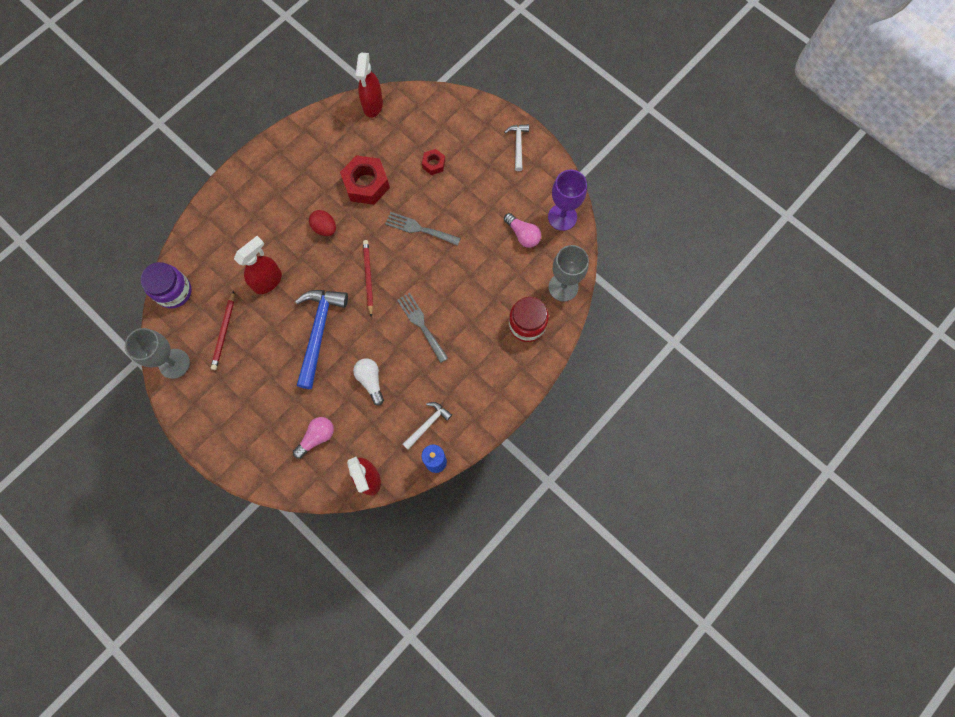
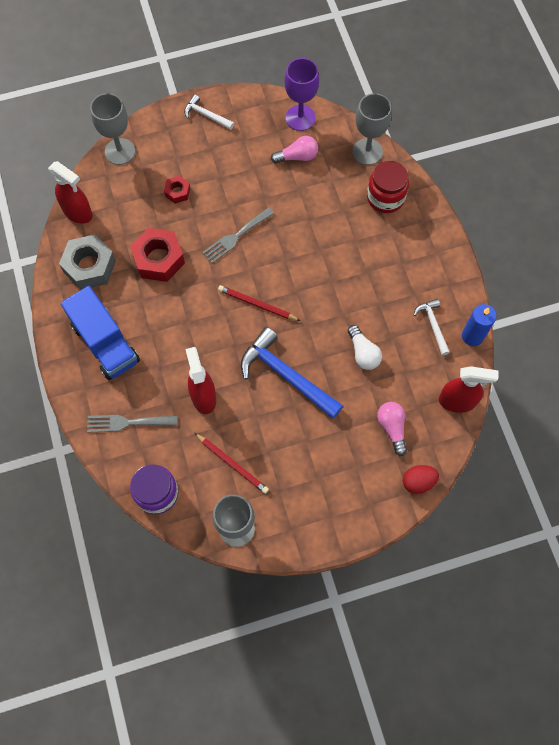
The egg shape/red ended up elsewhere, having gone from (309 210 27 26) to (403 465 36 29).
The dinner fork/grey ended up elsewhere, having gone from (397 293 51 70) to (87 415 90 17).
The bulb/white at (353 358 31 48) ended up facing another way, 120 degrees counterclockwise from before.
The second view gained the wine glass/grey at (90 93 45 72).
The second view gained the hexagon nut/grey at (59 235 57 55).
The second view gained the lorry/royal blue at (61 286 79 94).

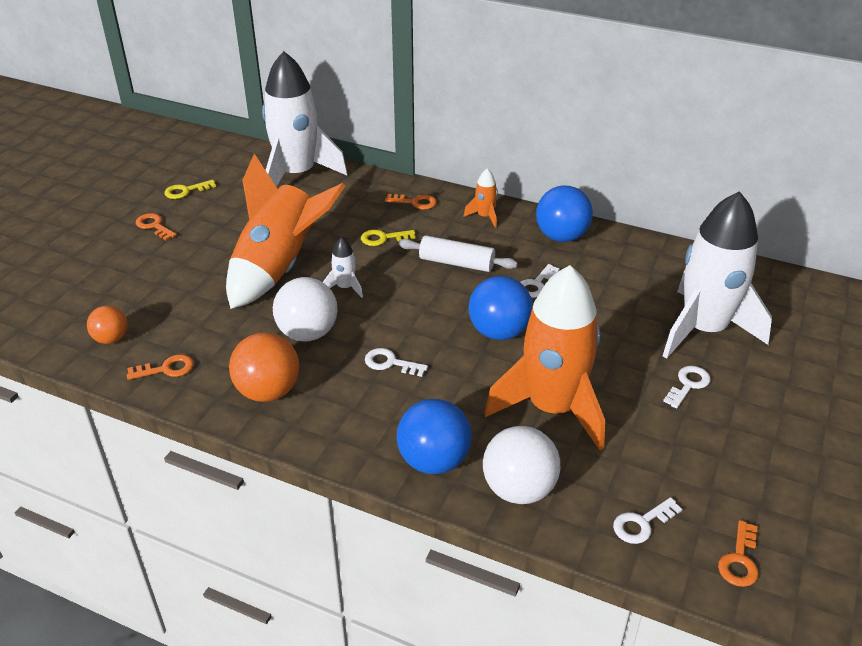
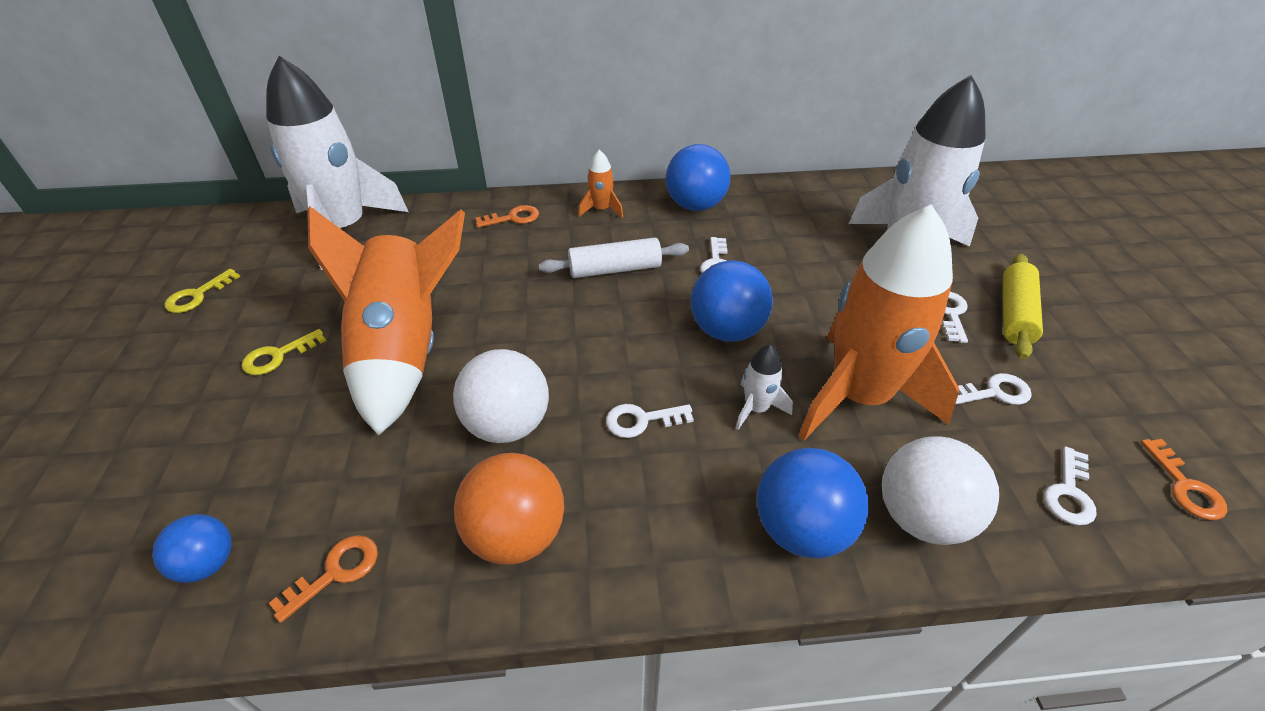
The second view lost the key/orange-coloured at (136 213 41 27).
The key/golden ended up elsewhere, having gone from (361 230 54 16) to (242 329 84 46).
The toy rocket/white ended up elsewhere, having gone from (323 237 40 61) to (736 344 57 86).
What was the sphere/orange-coloured at (87 305 41 39) turned into the sphere/royal blue at (152 514 80 69).
The second view gained the pastry roller/golden at (1003 254 40 105).
The second view gained the key/white at (955 373 77 32).

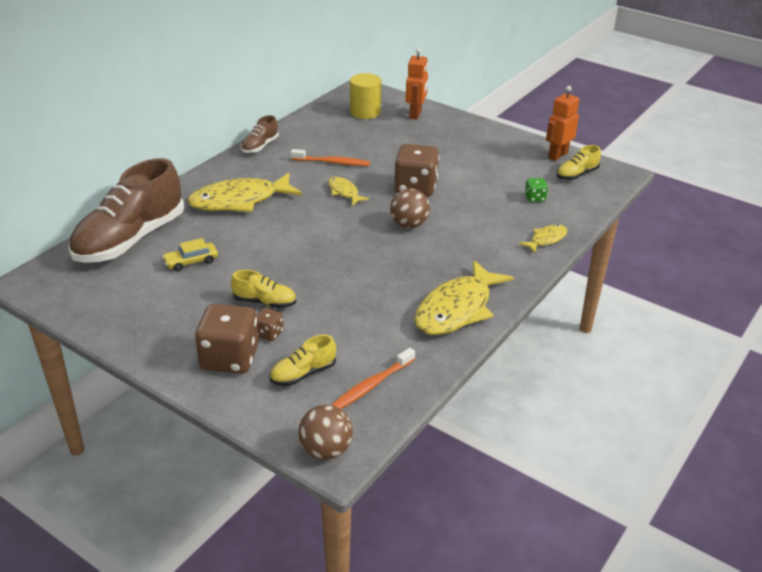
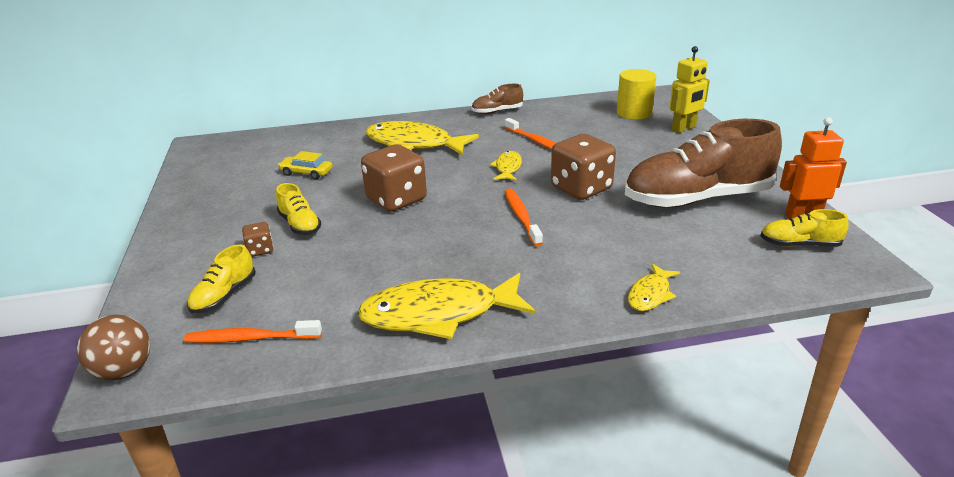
What was the robot figure/orange-coloured at (406 48 22 72) turned into the robot figure/golden at (670 46 40 87).
The lace-up shoe/russet ended up elsewhere, having gone from (68 158 116 105) to (625 119 157 88).
The second view lost the die/green at (525 178 23 24).
Where the sphere/russet stood at (390 189 40 39), the toothbrush/orange-coloured came to stand at (504 188 39 58).
The fish figure/golden at (519 225 49 28) ended up facing another way, 120 degrees clockwise from before.
The die/russet ended up elsewhere, having gone from (195 304 64 70) to (361 144 66 68).
The lace-up shoe/golden at (270 335 66 51) ended up facing another way, 75 degrees counterclockwise from before.

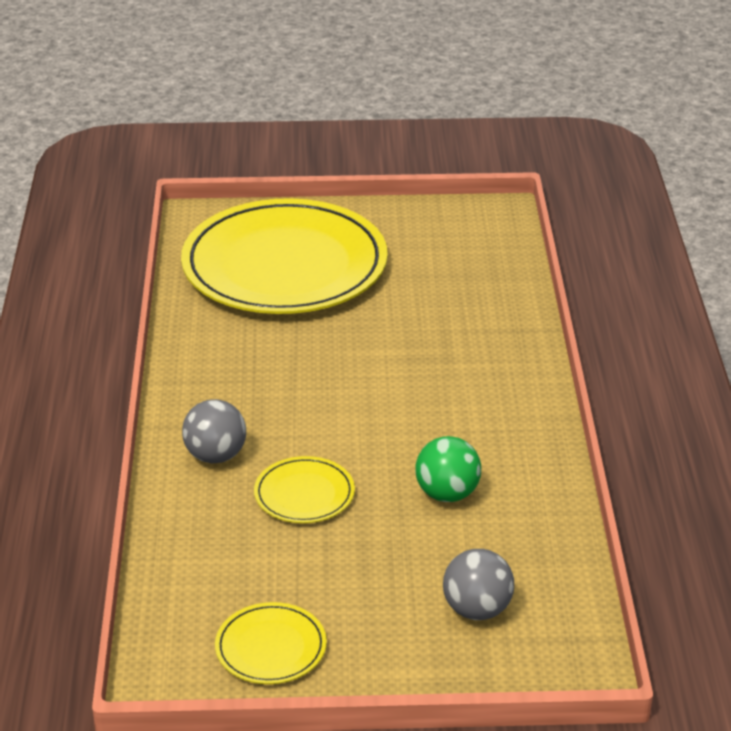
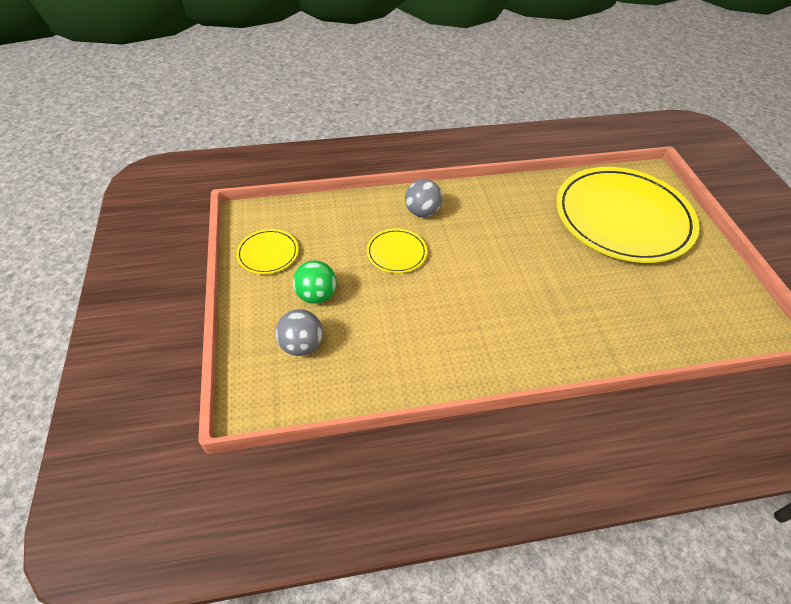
The sphere/green ended up elsewhere, having gone from (416 436 65 66) to (293 261 44 43).

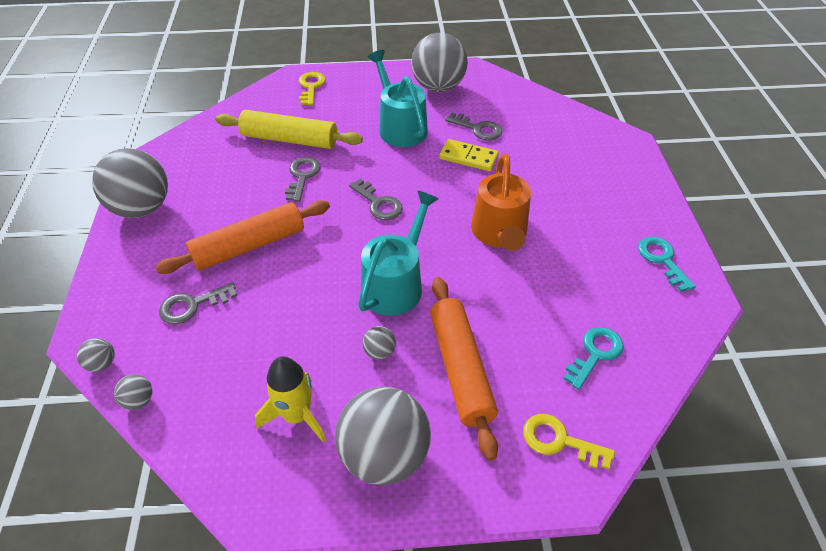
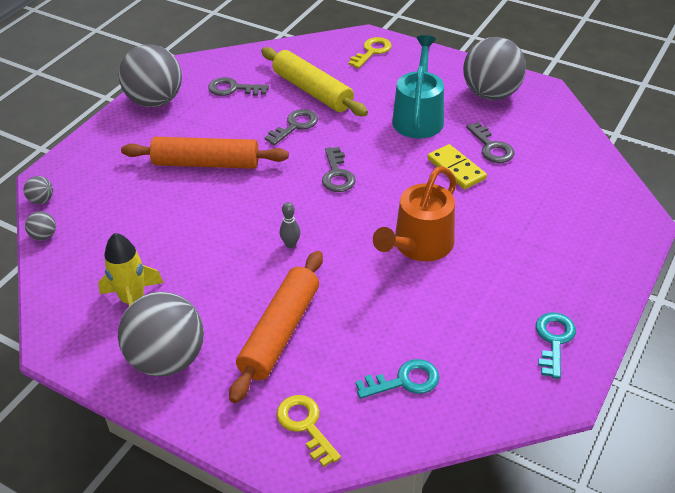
Where the watering pot/teal stood at (358 190 81 126), the bowling pin/grey came to stand at (280 202 20 46).
The key/grey ended up elsewhere, having gone from (159 282 78 42) to (208 77 61 19).
The second view lost the sphere/grey at (362 326 34 34).

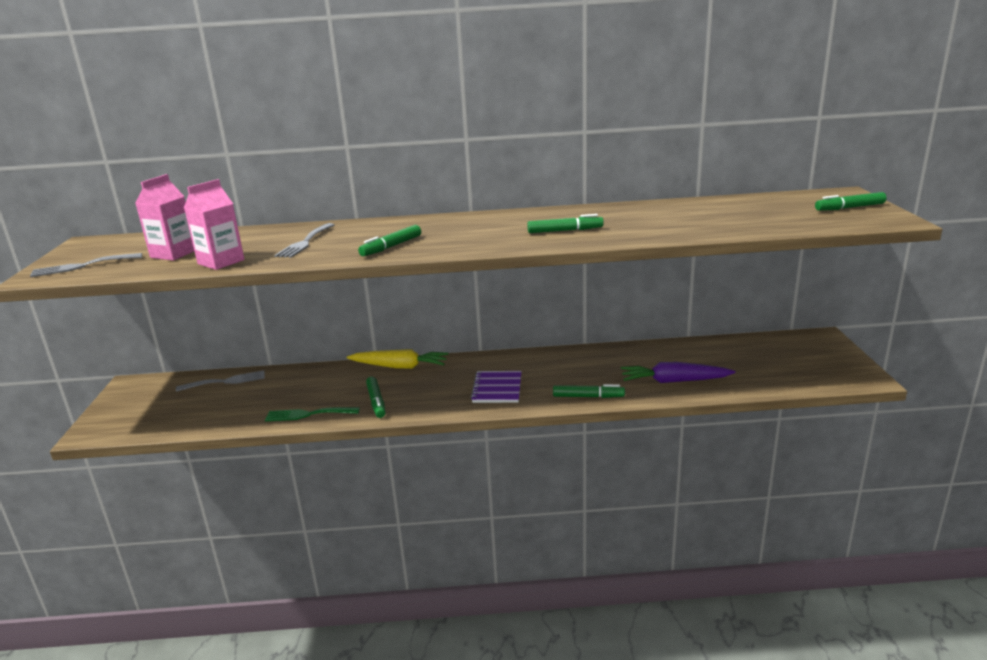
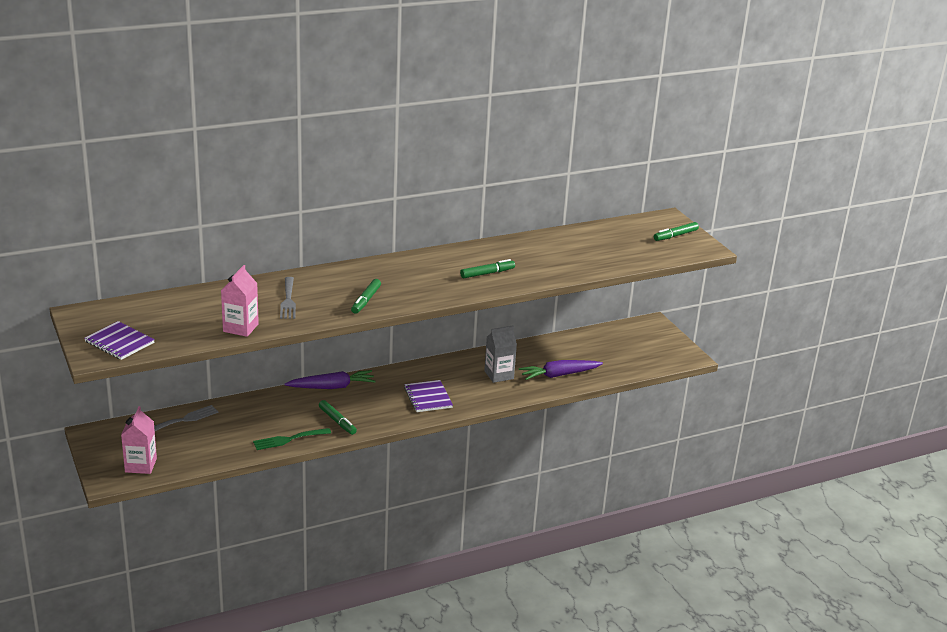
The milk carton/rosy ended up elsewhere, having gone from (135 174 59 87) to (121 406 36 68).
Where the dinner fork/grey stood at (30 253 112 24), the exercise book/purple came to stand at (84 321 71 39).
What was the toy carrot/golden at (347 349 102 20) turned into the toy carrot/purple at (284 370 92 19).
The second view lost the marker pen/green at (553 384 72 14).
The second view gained the milk carton/grey at (484 326 33 57).

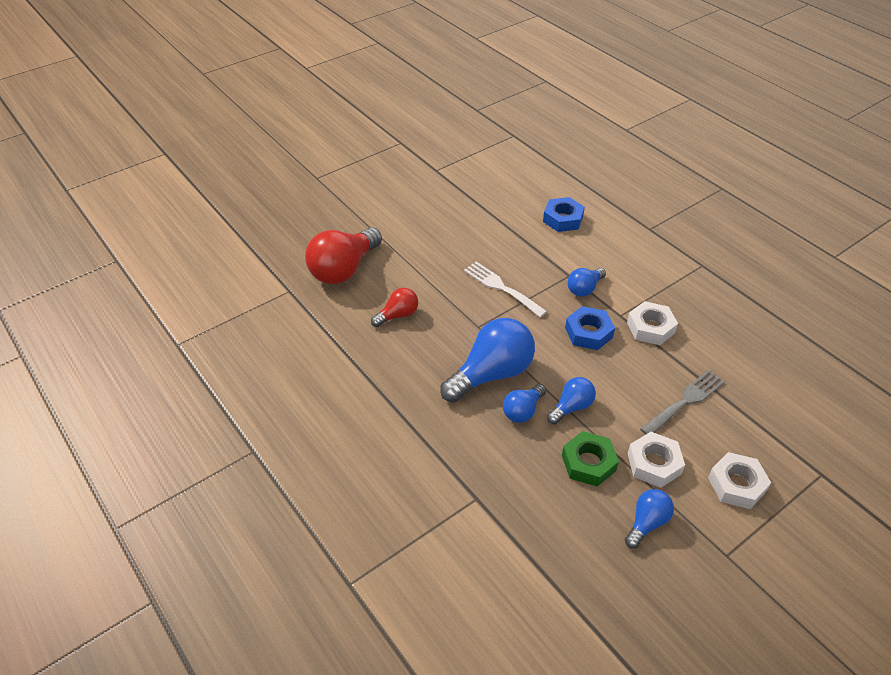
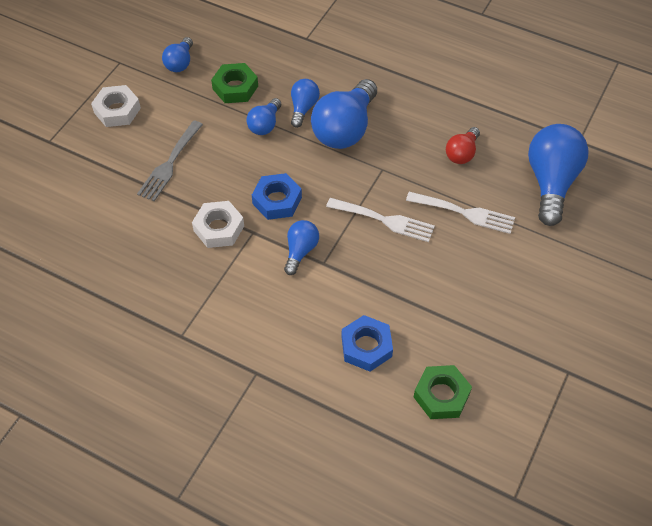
What was the bulb/red at (305 227 77 57) turned into the bulb/royal blue at (528 124 61 102).
The second view lost the hexagon nut/white at (627 432 58 56).
The second view gained the dinner fork/white at (406 192 109 42).
The second view gained the hexagon nut/green at (414 365 58 54).

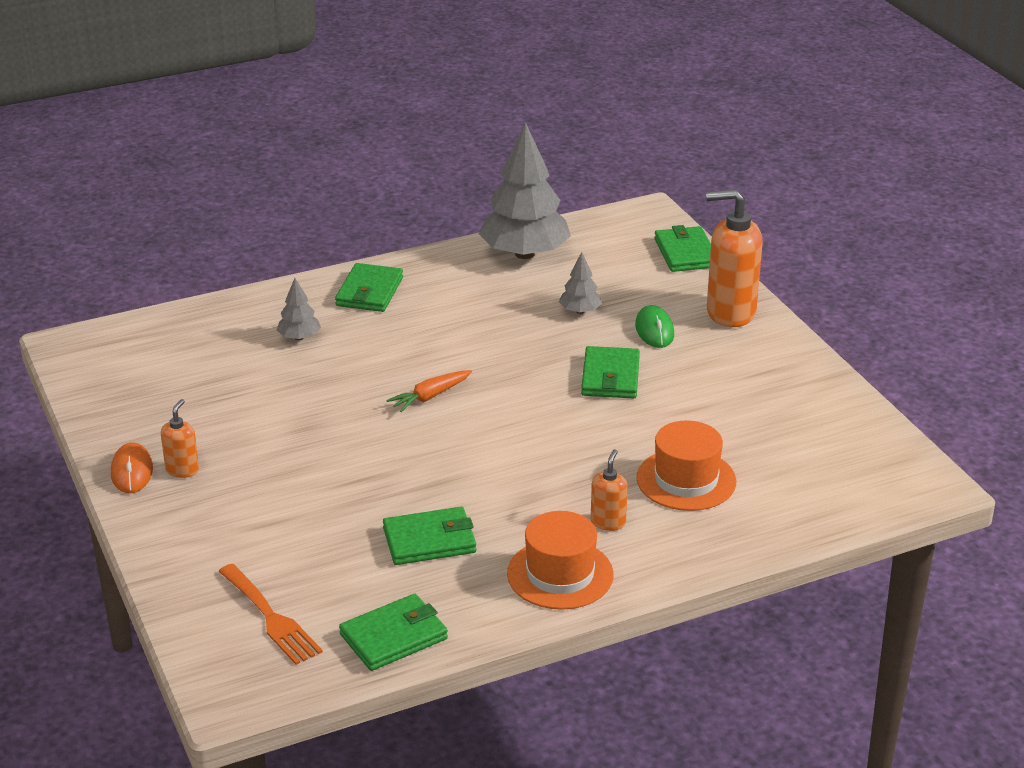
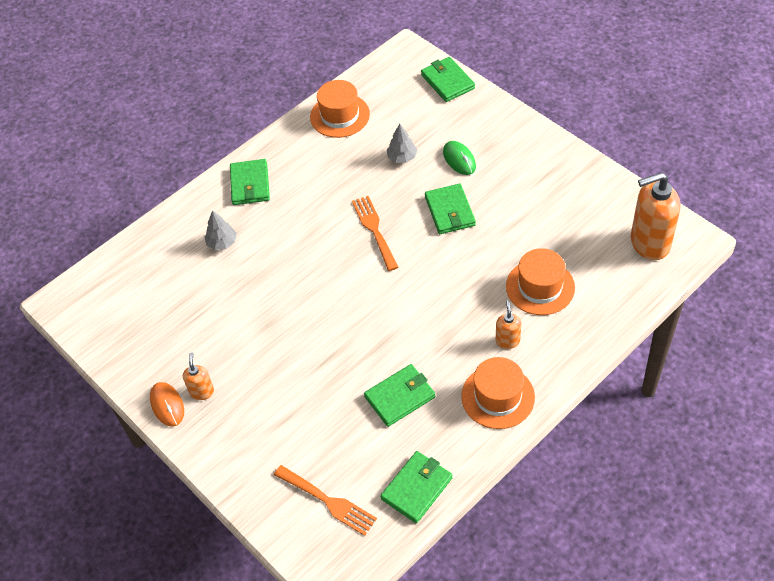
Where the tree/grey stood at (479 122 92 137), the tall hat/orange-coloured came to stand at (310 80 60 58).
The pump bottle/orange-coloured ended up elsewhere, having gone from (706 189 57 138) to (631 172 49 88).
The second view lost the toy carrot/orange-coloured at (386 370 86 42).
The second view gained the dinner fork/orange-coloured at (352 196 46 75).

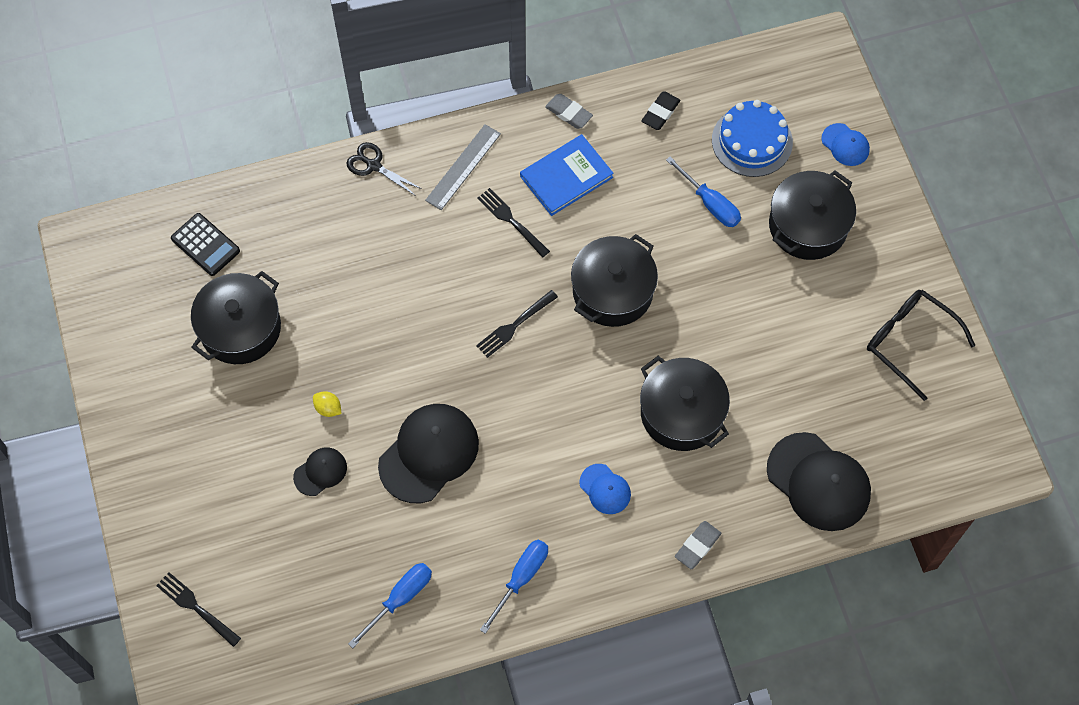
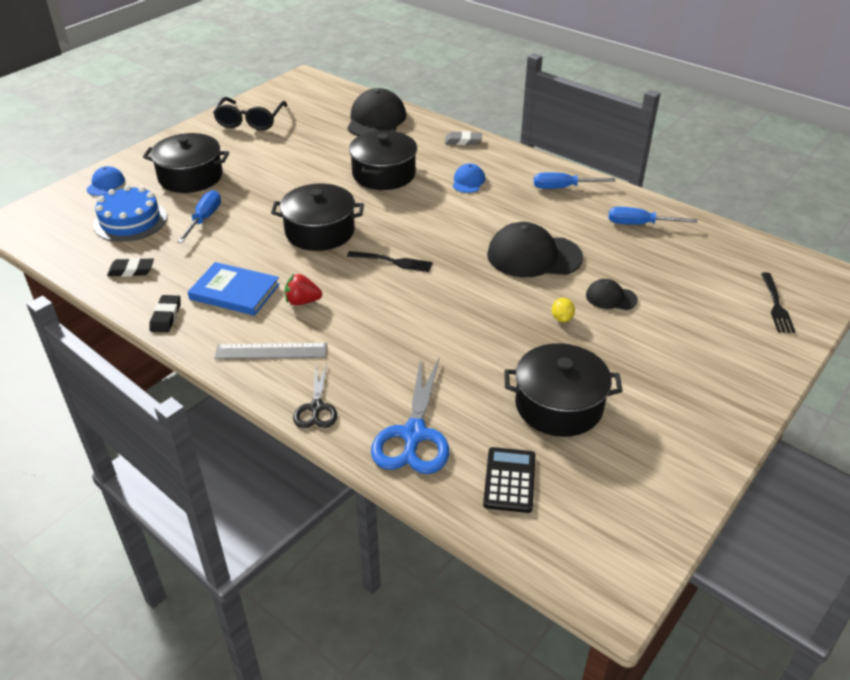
What was the gum eraser/grey at (545 94 48 35) turned into the gum eraser/black at (149 295 32 38).
Where the dinner fork/black stood at (477 188 73 70), the strawberry/red came to stand at (285 274 37 31).
The second view gained the pair of scissors/royal blue at (371 358 78 116).

